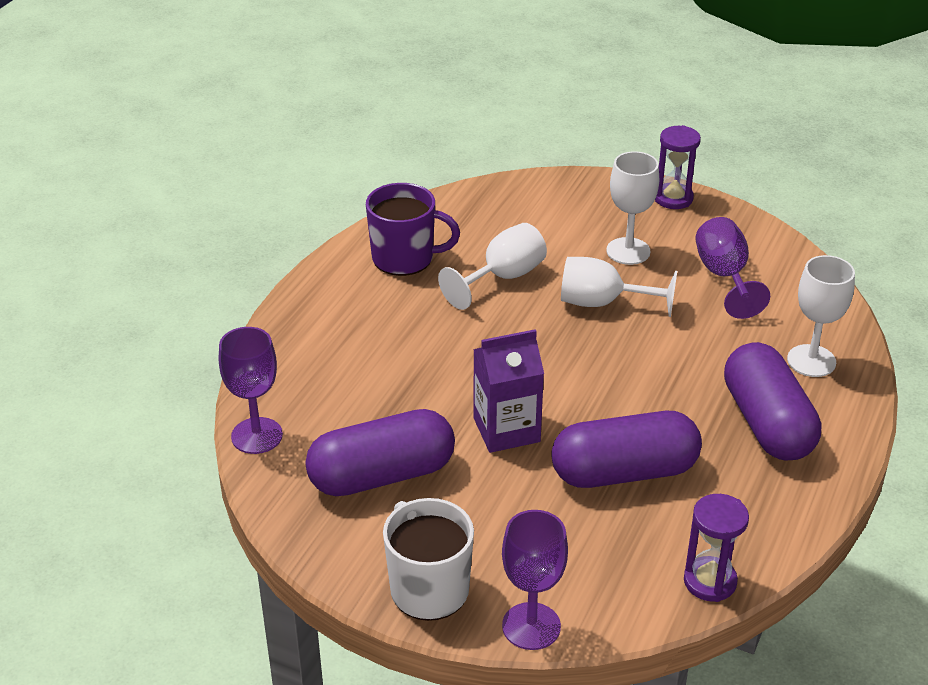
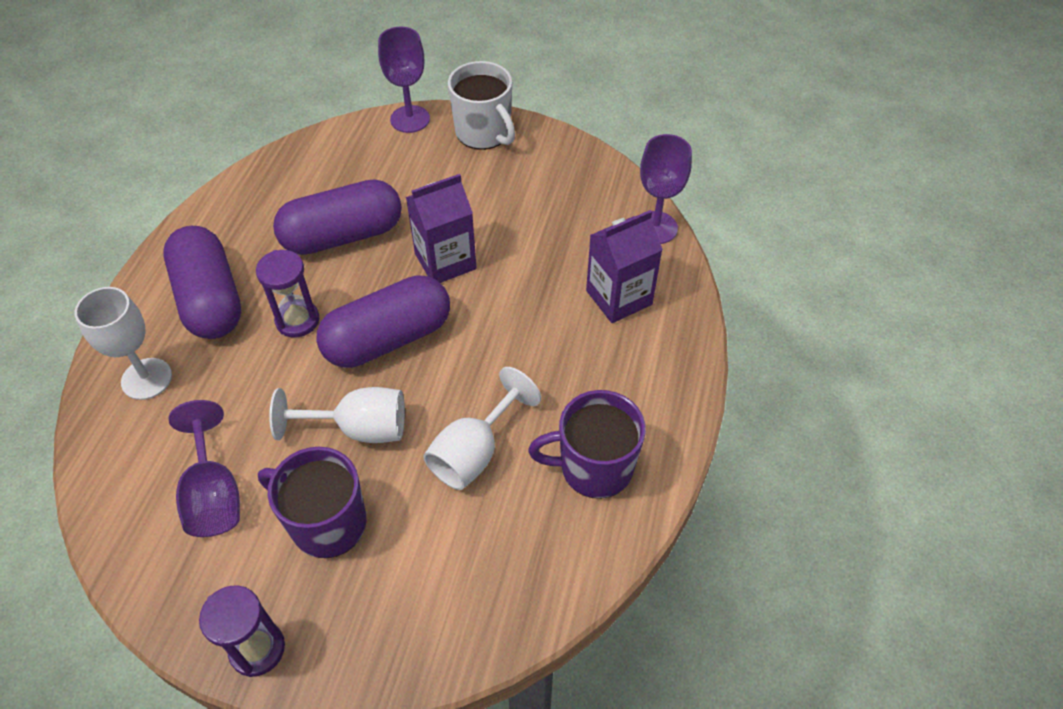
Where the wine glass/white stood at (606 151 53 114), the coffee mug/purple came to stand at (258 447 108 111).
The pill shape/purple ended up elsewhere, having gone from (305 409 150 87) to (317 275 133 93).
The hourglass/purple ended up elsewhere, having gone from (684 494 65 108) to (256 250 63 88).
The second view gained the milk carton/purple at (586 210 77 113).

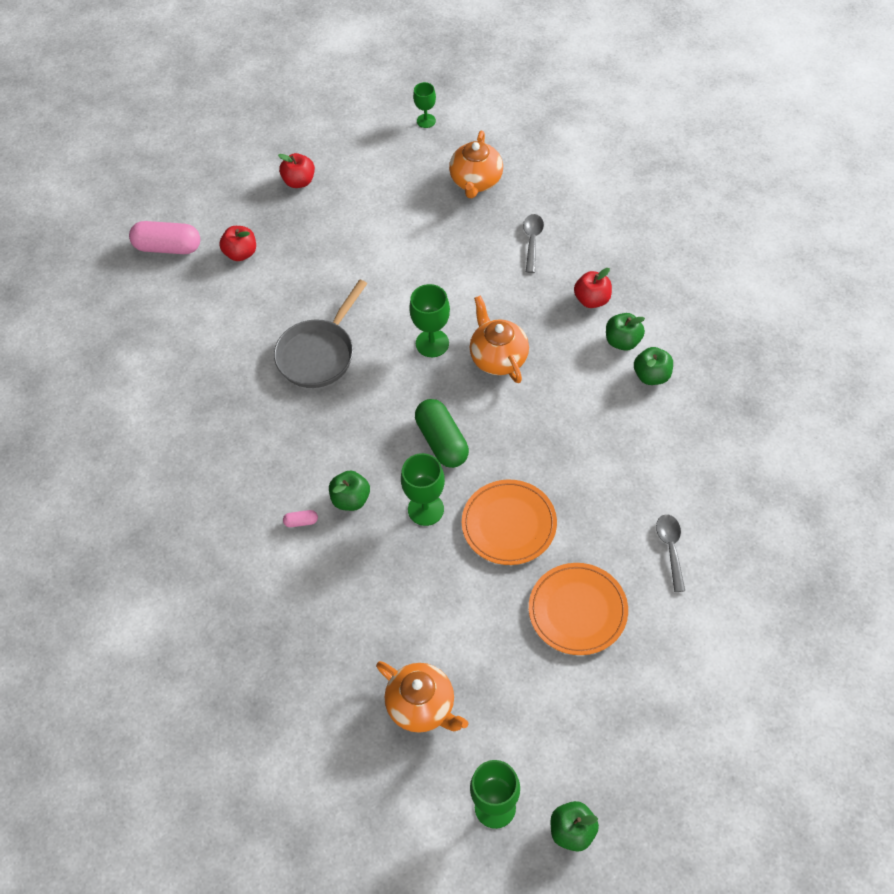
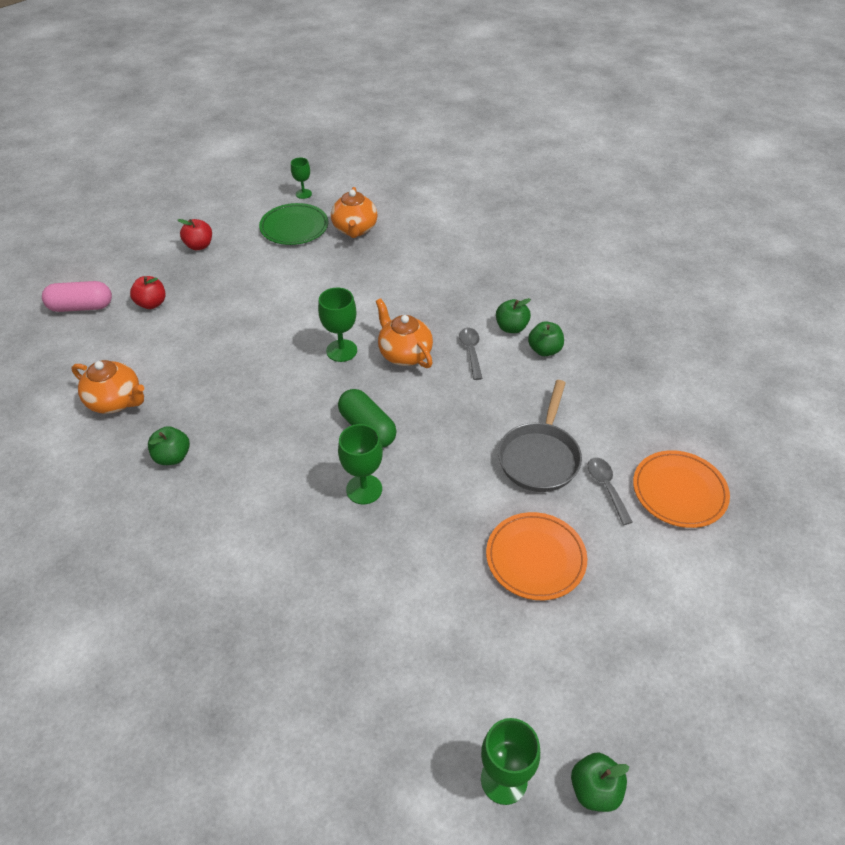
The teaspoon/grey ended up elsewhere, having gone from (523 214 21 59) to (459 328 23 52).
The second view lost the apple fruit/red at (574 268 38 40).
The pan/grey ended up elsewhere, having gone from (274 280 93 108) to (498 380 84 112).
The apple fruit/green ended up elsewhere, having gone from (329 471 41 40) to (148 426 42 39).
The flat dish/orange-coloured ended up elsewhere, having gone from (462 480 95 85) to (633 450 97 78).
The second view lost the pill shape/rosy at (283 510 35 17).
The china teapot/orange-coloured ended up elsewhere, having gone from (376 661 92 72) to (72 360 72 54).
The second view gained the flat dish/green at (259 203 69 42).

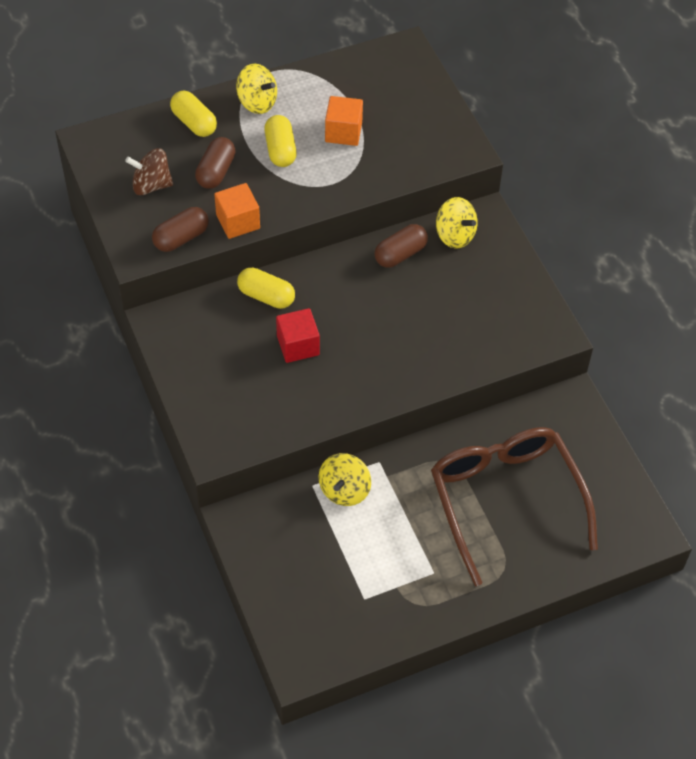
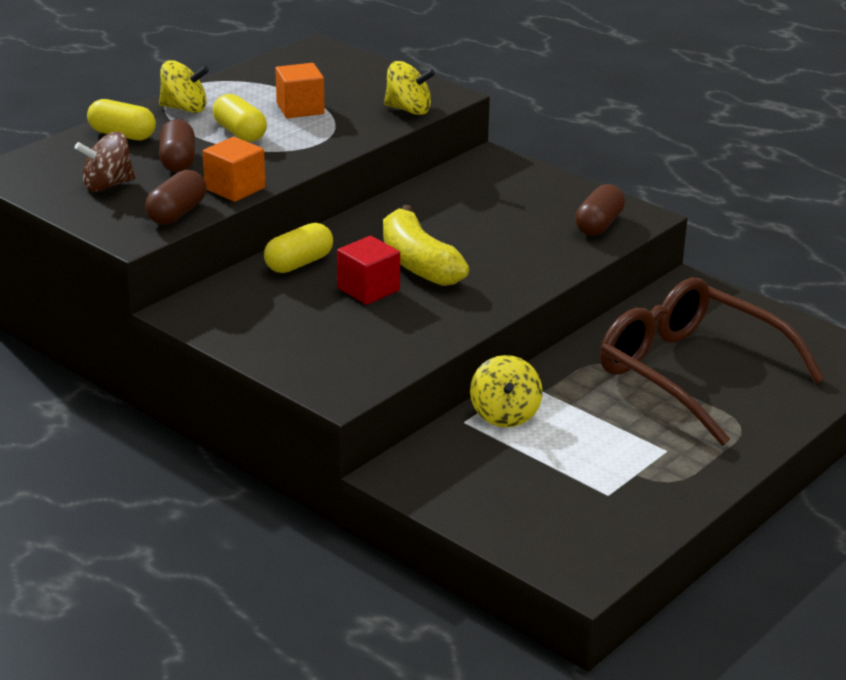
The whirligig/golden ended up elsewhere, having gone from (436 197 42 52) to (384 61 51 54).
The pill shape/russet ended up elsewhere, having gone from (374 224 54 44) to (575 184 50 52).
The pill shape/golden at (237 268 58 41) ended up facing another way, 45 degrees counterclockwise from before.
The second view gained the banana fruit/golden at (383 205 86 81).

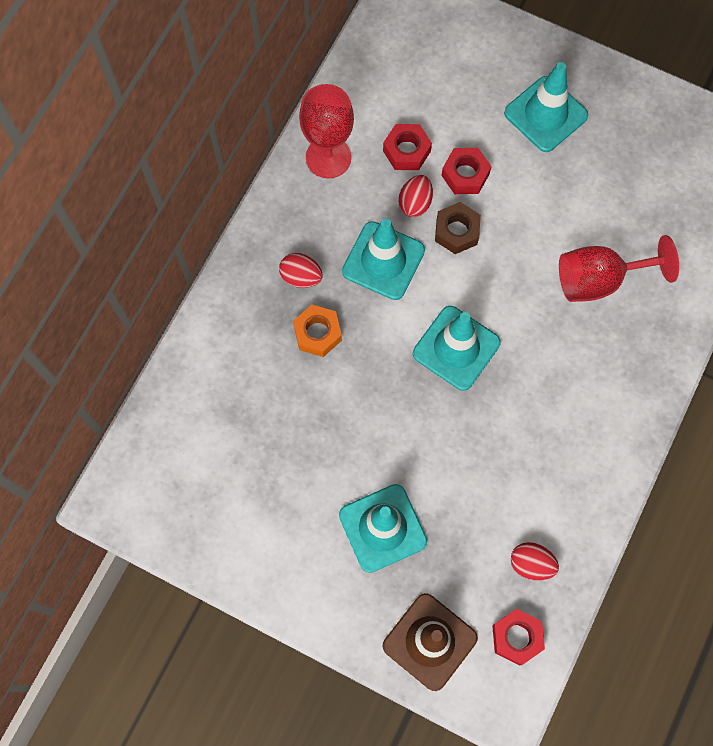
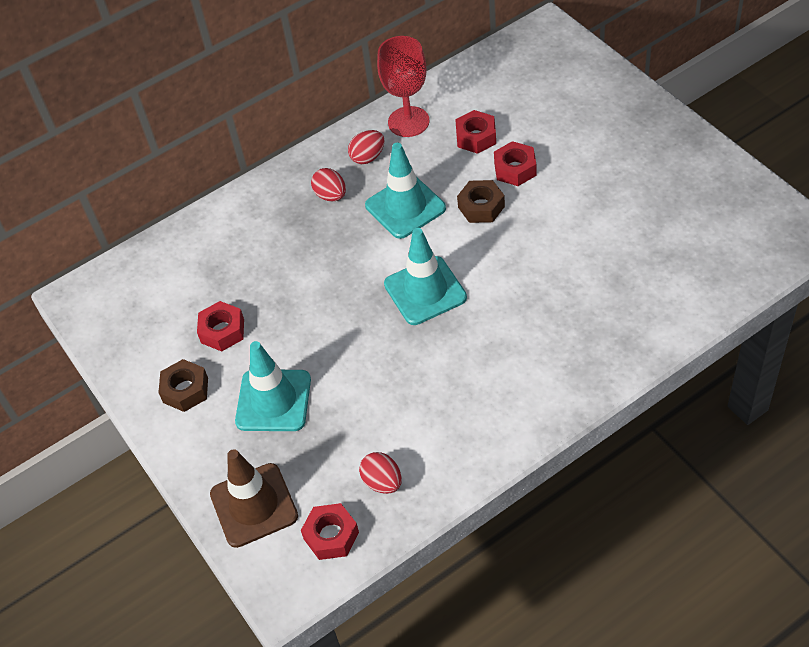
The second view lost the road cone/teal at (504 62 84 90).
The egg shape/red ended up elsewhere, having gone from (398 175 35 42) to (348 130 36 34).
The second view lost the wine glass/red at (559 235 120 67).
The second view lost the hexagon nut/orange-coloured at (293 305 49 52).
The second view gained the hexagon nut/red at (197 301 47 50).
The second view gained the hexagon nut/russet at (158 359 50 53).

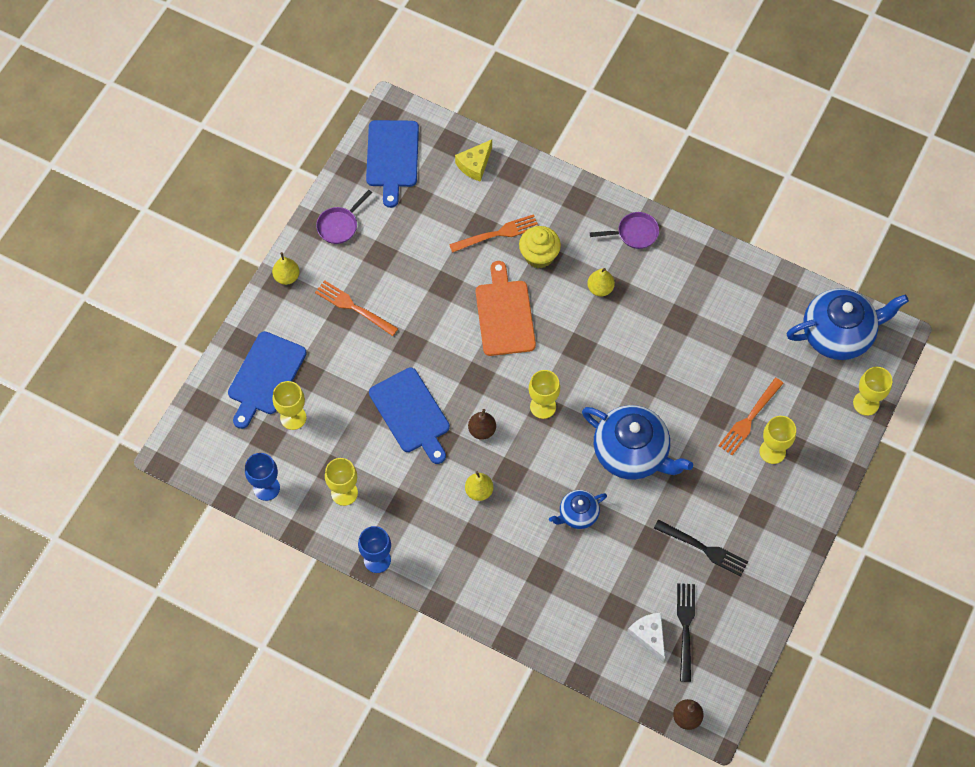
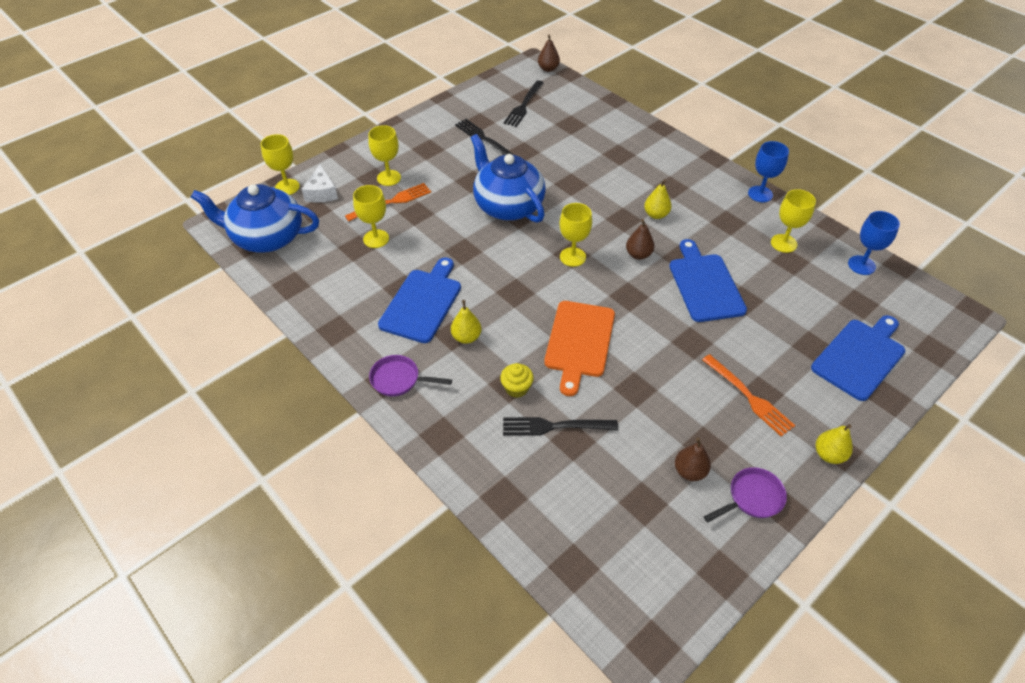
The bread board/royal blue ended up elsewhere, having gone from (366 120 53 88) to (378 257 83 86).
The second view lost the piece of cheese/golden at (455 140 37 42).
What was the dinner fork/orange-coloured at (449 214 89 39) turned into the dinner fork/black at (503 417 115 19).
The size of the muffin/golden at (519 226 42 43) changed by a factor of 0.66.
The wine glass/golden ended up elsewhere, having gone from (273 381 34 49) to (353 185 36 63).
The second view lost the china teapot/royal blue at (549 490 58 39).
The piece of cheese/white ended up elsewhere, having gone from (627 613 38 49) to (302 164 36 39).
The second view gained the pear fruit/russet at (675 438 36 43).

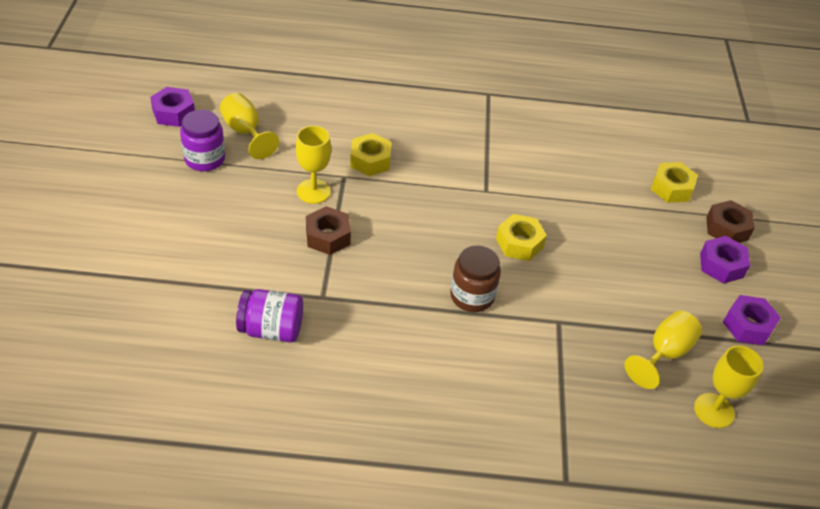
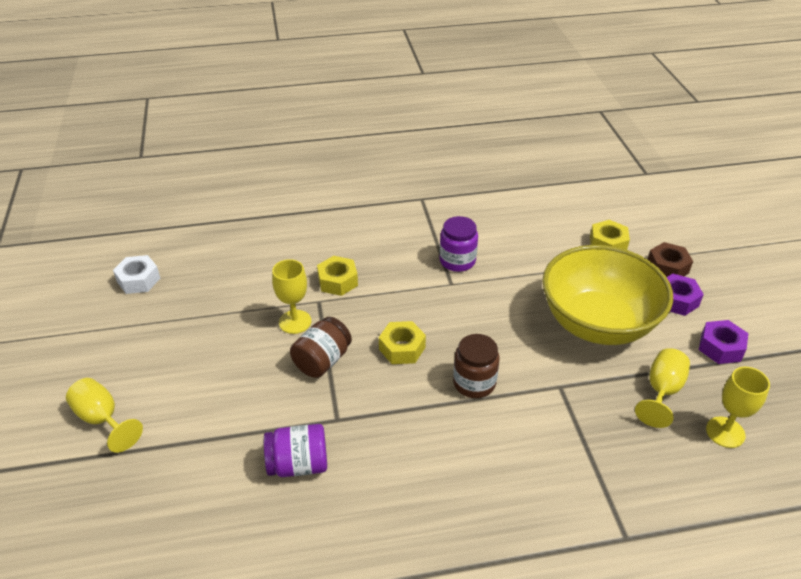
What was the hexagon nut/purple at (150 87 45 40) turned into the hexagon nut/white at (113 255 47 39).
The wine glass/golden ended up elsewhere, having gone from (220 93 59 66) to (66 378 77 75).
The jar/purple ended up elsewhere, having gone from (180 110 45 61) to (440 216 38 56).
Where the hexagon nut/russet stood at (306 206 45 49), the jar/russet came to stand at (290 317 62 61).
The hexagon nut/golden ended up elsewhere, having gone from (496 214 51 47) to (379 321 47 43).
The second view gained the bowl/golden at (542 245 131 100).

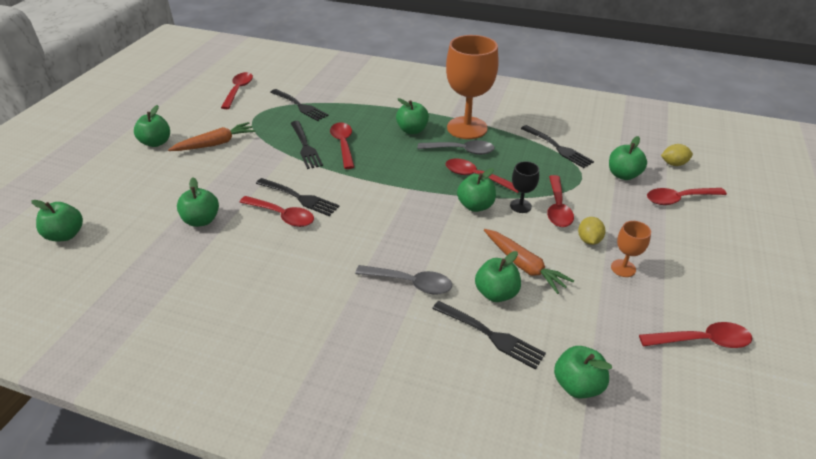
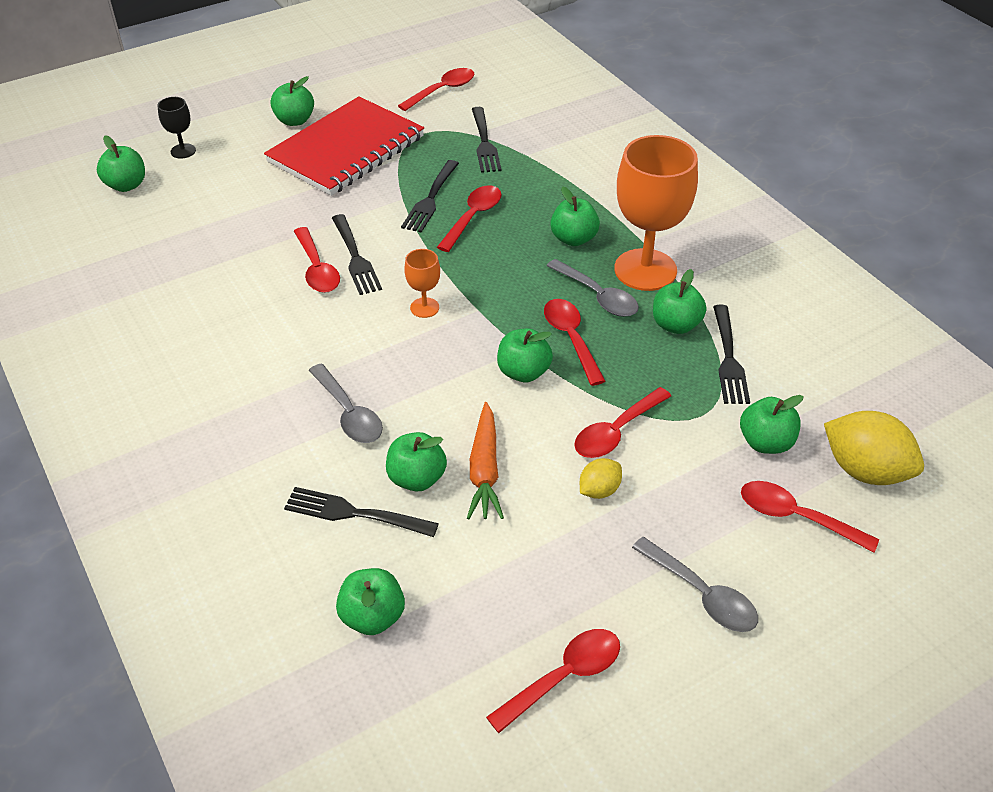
Where the toy carrot/orange-coloured stood at (168 122 87 29), the exercise book/red came to stand at (264 96 160 100).
The size of the citrus fruit/golden at (661 144 32 22) changed by a factor of 1.89.
The wine glass/black ended up elsewhere, having gone from (510 161 29 52) to (157 97 39 62).
The apple fruit/green ended up elsewhere, having gone from (177 177 42 50) to (653 269 53 65).
The wine glass/orange-coloured ended up elsewhere, having gone from (611 221 40 56) to (404 249 36 69).
The dinner fork/black at (432 301 114 69) ended up facing another way, 120 degrees clockwise from before.
The teaspoon/red at (639 322 114 26) ended up facing another way, 75 degrees counterclockwise from before.
The second view gained the teaspoon/grey at (632 537 126 95).

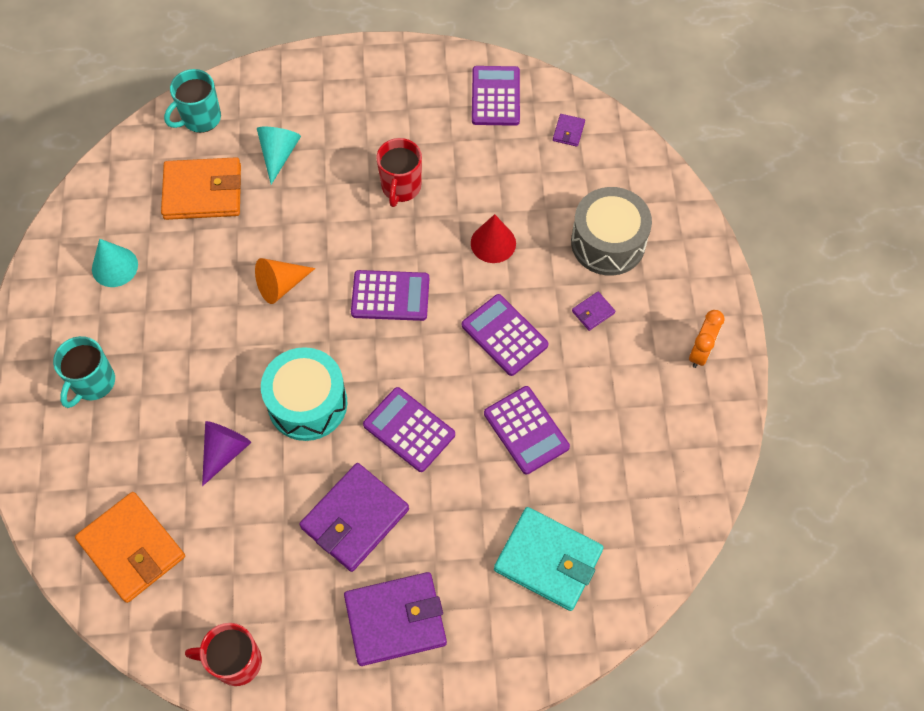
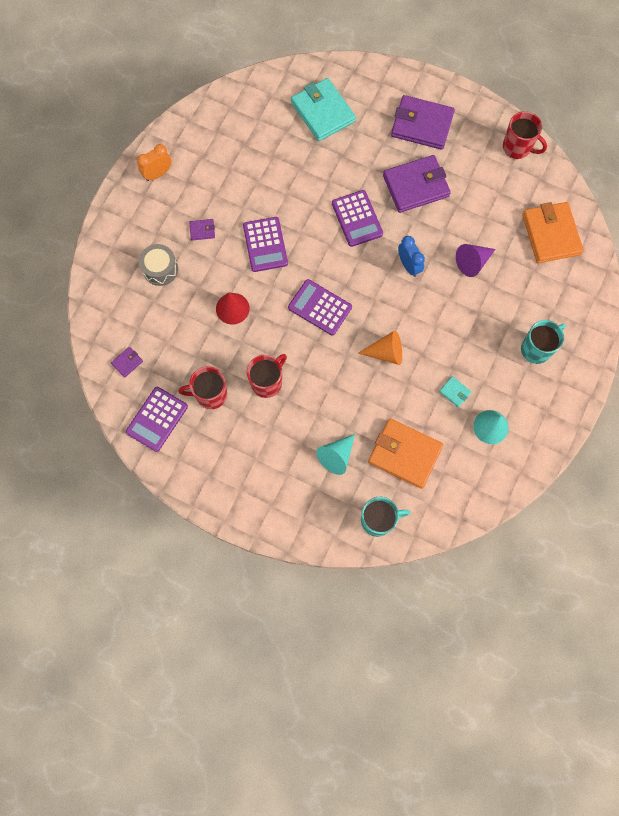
The size of the snare drum/grey at (571 187 81 89) changed by a factor of 0.64.
Where the snare drum/teal stood at (261 347 86 94), the alarm clock/royal blue came to stand at (398 236 27 41).
The second view lost the calculator/purple at (484 386 86 89).
The second view gained the coffee mug/red at (179 366 48 43).
The second view gained the card wallet/teal at (439 376 32 31).

